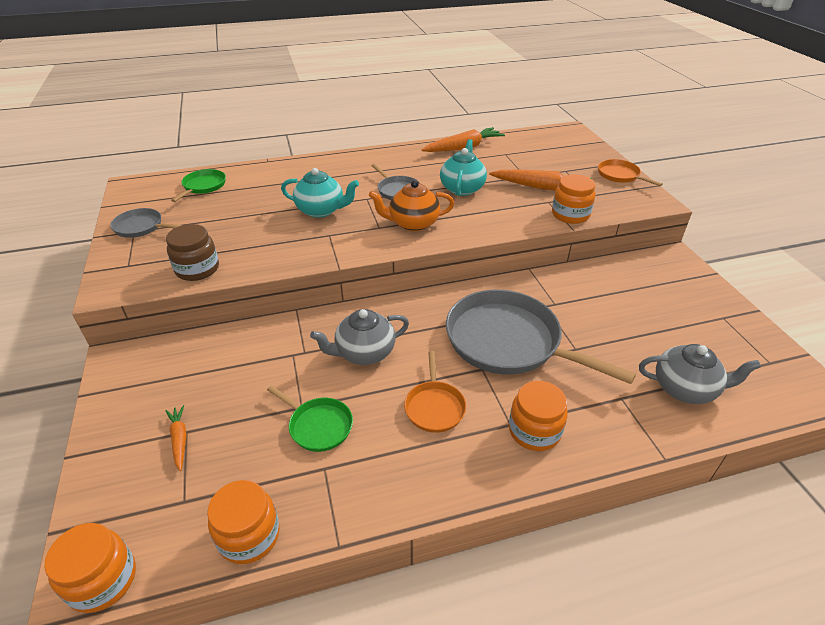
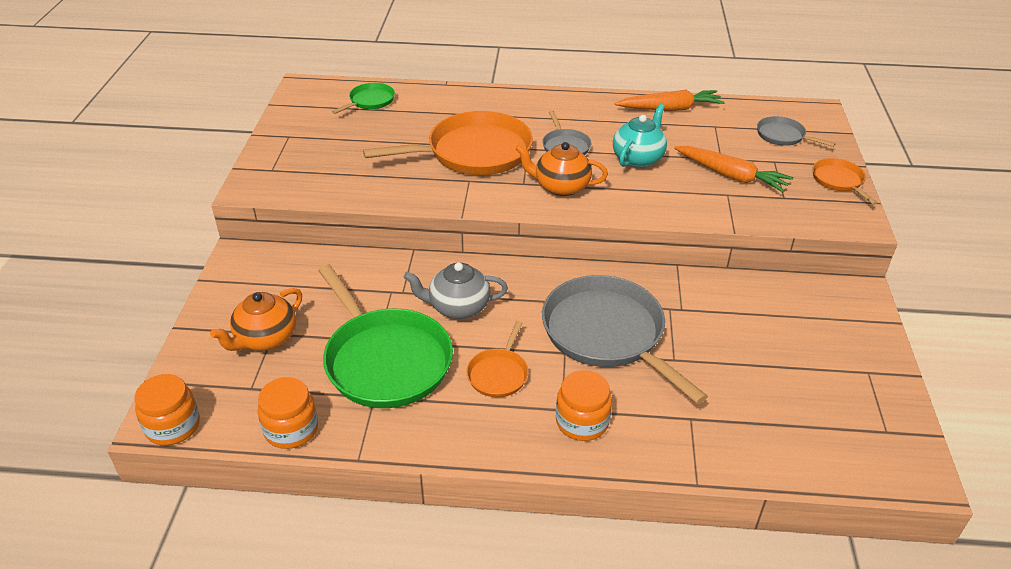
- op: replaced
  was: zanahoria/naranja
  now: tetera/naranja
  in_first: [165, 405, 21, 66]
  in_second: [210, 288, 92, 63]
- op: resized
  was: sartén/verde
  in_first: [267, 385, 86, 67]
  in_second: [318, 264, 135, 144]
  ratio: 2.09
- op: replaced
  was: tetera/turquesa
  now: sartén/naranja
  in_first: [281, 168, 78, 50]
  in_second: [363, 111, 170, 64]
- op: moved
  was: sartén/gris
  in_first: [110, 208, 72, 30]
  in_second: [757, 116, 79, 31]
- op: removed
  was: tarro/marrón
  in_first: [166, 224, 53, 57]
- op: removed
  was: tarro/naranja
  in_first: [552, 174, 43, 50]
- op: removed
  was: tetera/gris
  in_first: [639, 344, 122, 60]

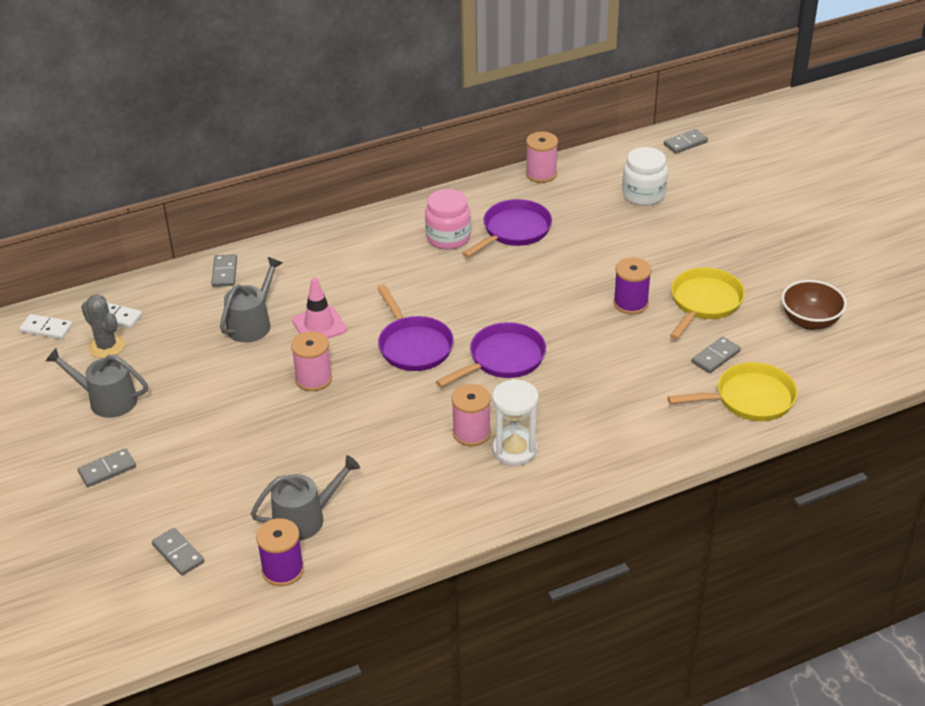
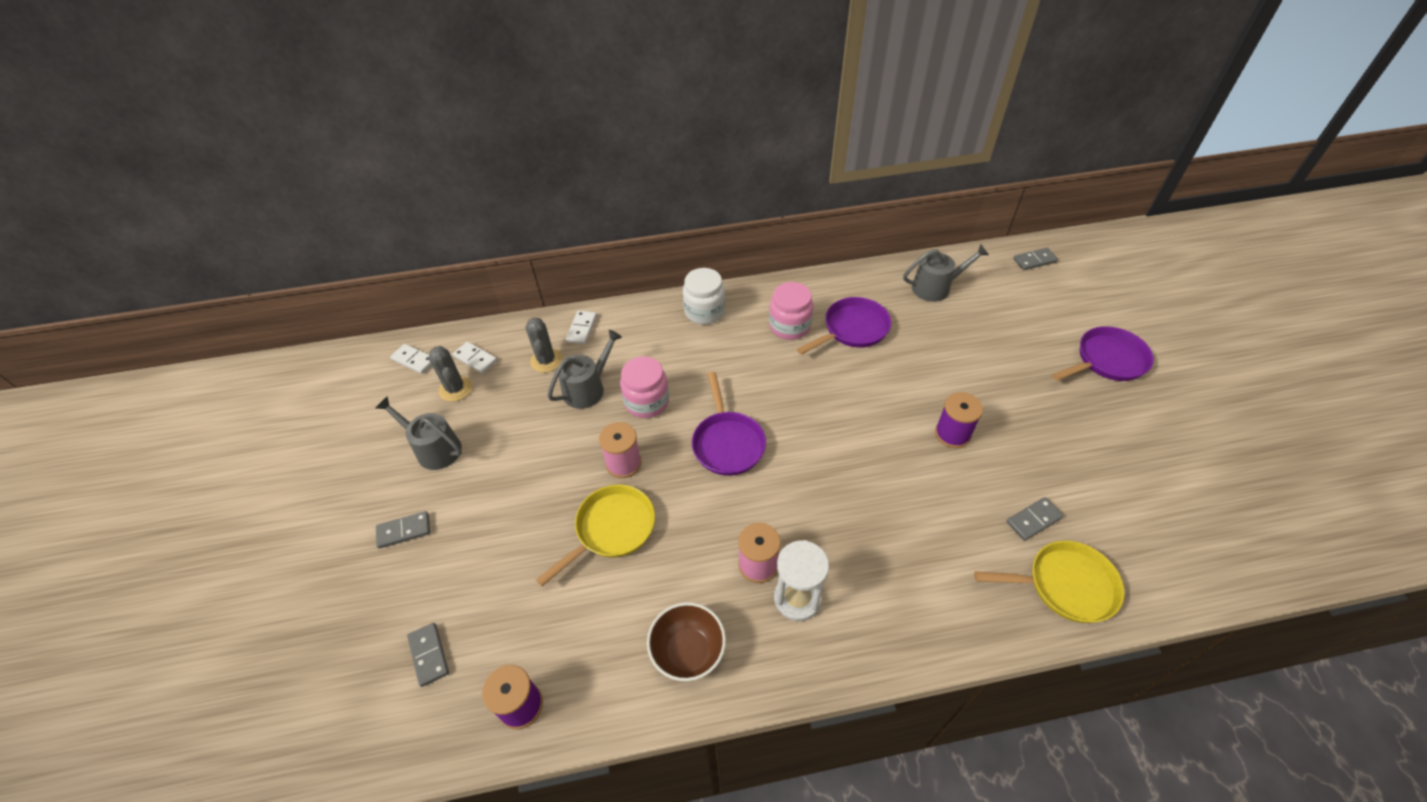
- op: added
  now: cactus/gris
  in_second: [525, 318, 37, 55]
- op: moved
  was: sartén/amarillo
  in_first: [670, 267, 75, 72]
  in_second: [536, 484, 119, 102]
- op: recoloured
  was: ficha de dominó/gris
  now: ficha de dominó/blanco
  in_first: [212, 254, 25, 33]
  in_second: [566, 310, 31, 34]
- op: replaced
  was: cono de tráfico/rosa
  now: tarro/rosa
  in_first: [292, 277, 55, 62]
  in_second: [620, 356, 49, 62]
- op: moved
  was: cuenco/marrón
  in_first: [781, 280, 66, 50]
  in_second: [647, 602, 79, 79]
- op: moved
  was: tarro/blanco
  in_first: [622, 147, 46, 59]
  in_second: [683, 268, 42, 56]
- op: moved
  was: regadera/gris
  in_first: [251, 455, 109, 86]
  in_second: [903, 244, 86, 58]
- op: moved
  was: sartén/morado
  in_first: [436, 322, 110, 65]
  in_second: [1052, 326, 102, 55]
- op: removed
  was: carrete/rosa
  in_first: [526, 131, 32, 52]

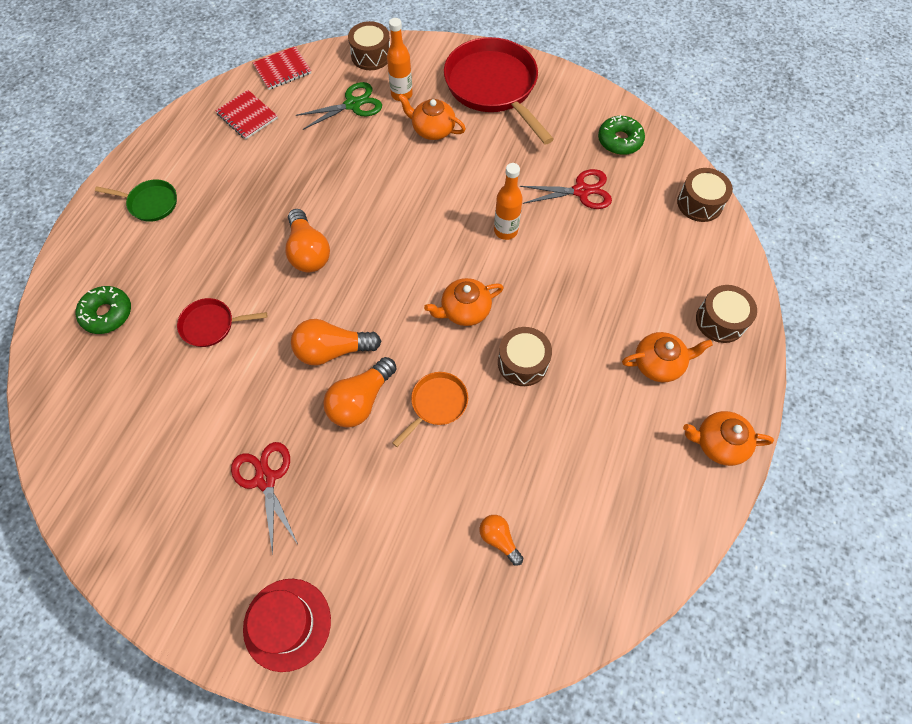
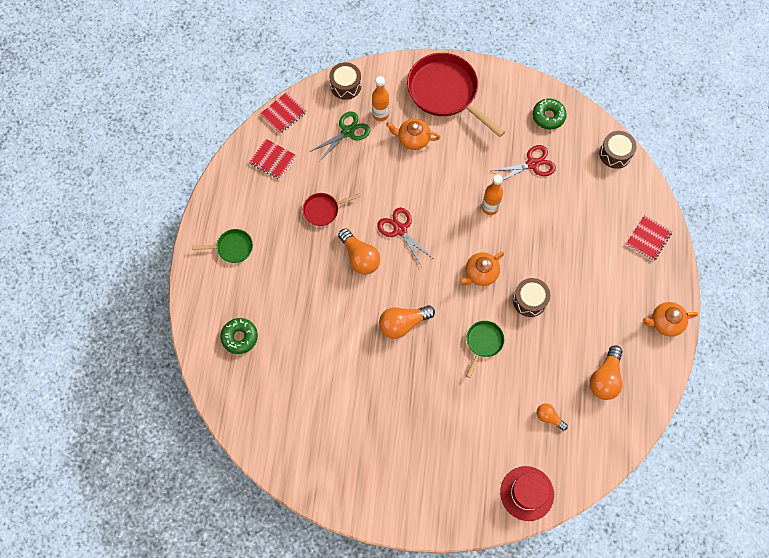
- op: moved
  was: sartén/rojo
  in_first: [177, 298, 90, 49]
  in_second: [303, 193, 57, 33]
- op: moved
  was: tijeras/rojo
  in_first: [231, 442, 67, 113]
  in_second: [377, 208, 57, 59]
- op: recoloured
  was: sartén/naranja
  now: sartén/verde
  in_first: [392, 372, 76, 75]
  in_second: [466, 321, 38, 57]
- op: moved
  was: sombrero/rojo
  in_first: [243, 579, 88, 93]
  in_second: [500, 466, 54, 55]
- op: moved
  was: bombilla/naranja
  in_first: [323, 357, 74, 71]
  in_second: [589, 345, 34, 55]
- op: replaced
  was: tambor/marrón
  now: cuaderno/rojo
  in_first: [696, 285, 61, 58]
  in_second: [626, 215, 46, 46]
- op: removed
  was: tetera/naranja
  in_first: [622, 332, 91, 50]

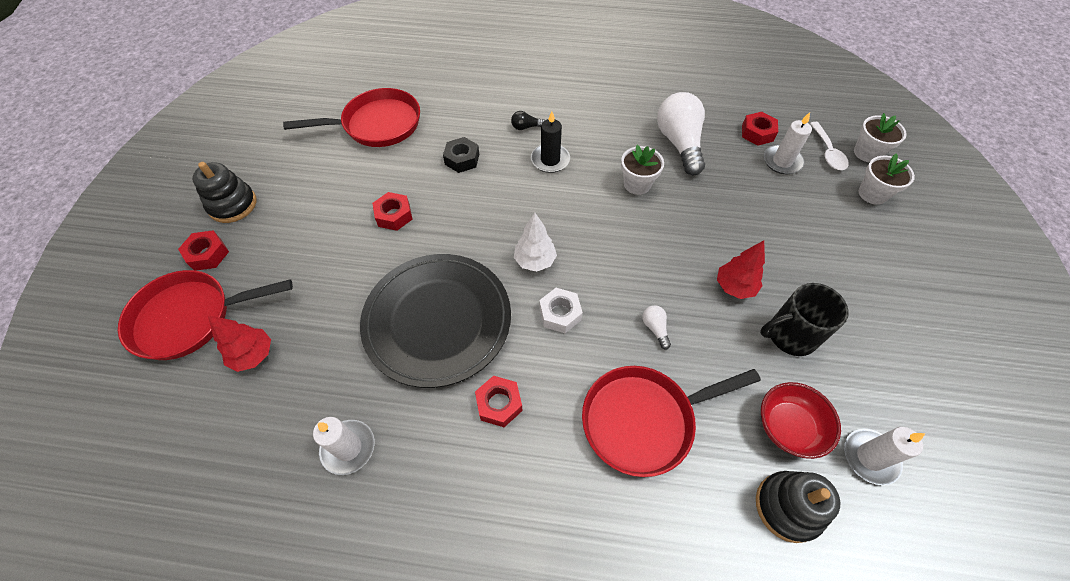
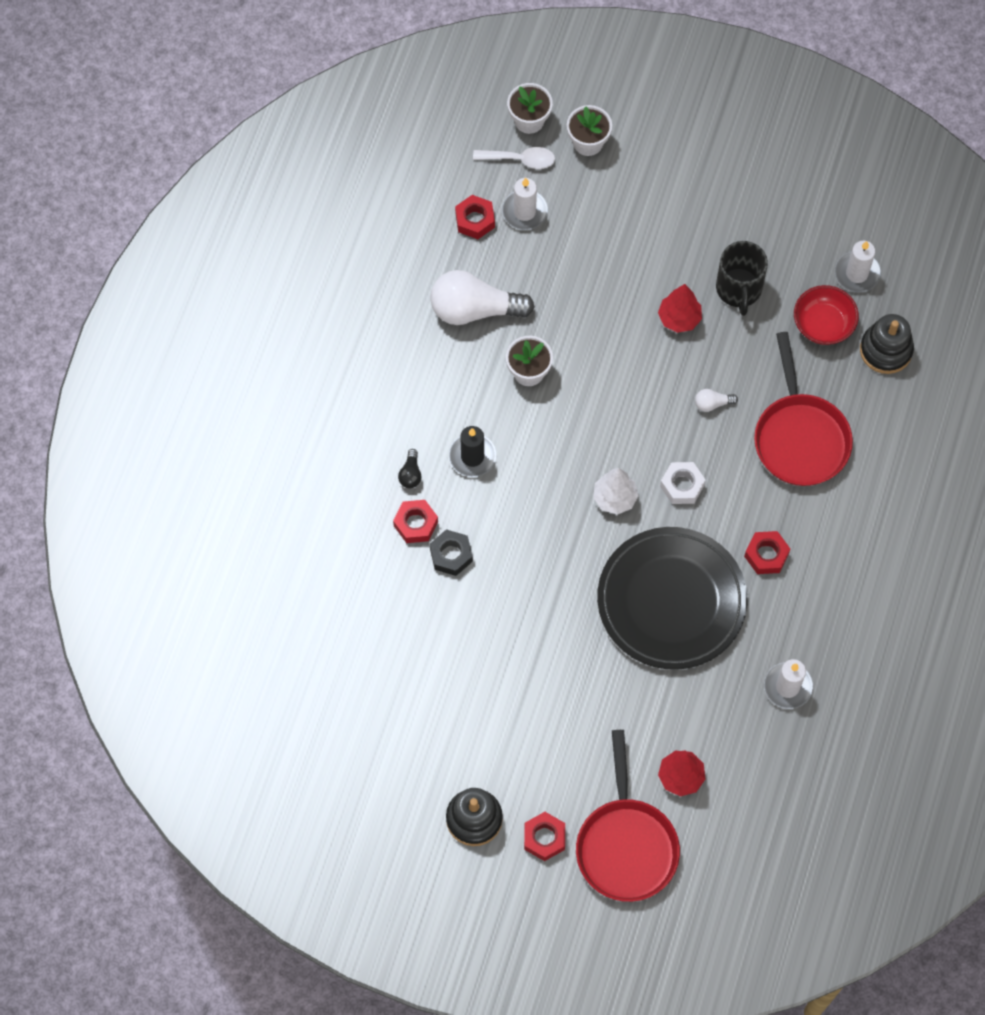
- op: moved
  was: tuerca/rojo
  in_first: [372, 192, 41, 39]
  in_second: [393, 500, 45, 43]
- op: removed
  was: sartén/rojo
  in_first: [283, 88, 137, 59]

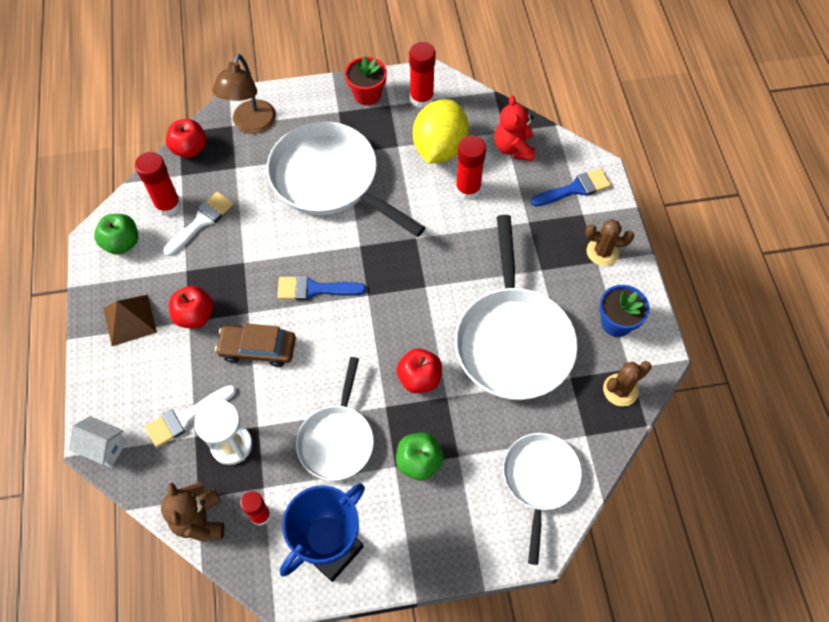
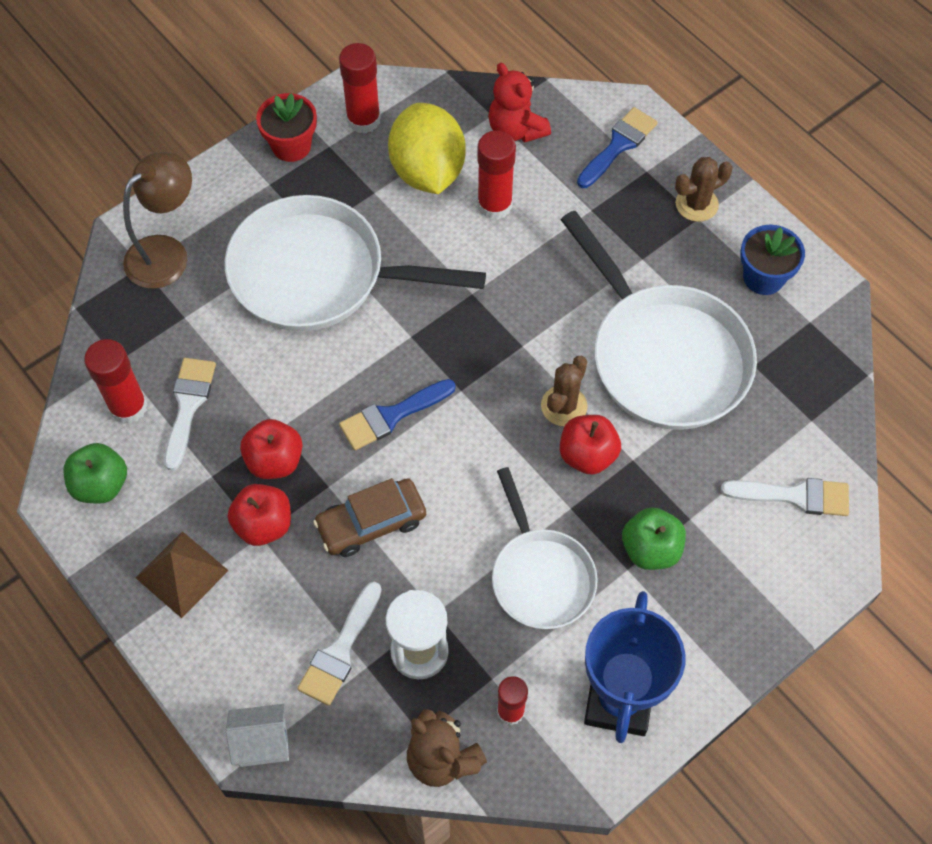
- op: turned
  was: lámpara/marrón
  in_first: [213, 54, 63, 80]
  in_second: [123, 152, 69, 137]
  clockwise: -120
- op: moved
  was: manzana/rojo
  in_first: [166, 119, 41, 39]
  in_second: [240, 419, 62, 60]
- op: moved
  was: cactus/marrón
  in_first: [603, 361, 48, 45]
  in_second: [541, 356, 47, 70]
- op: replaced
  was: sartén/blanco
  now: pincel/blanco
  in_first: [503, 433, 79, 132]
  in_second: [721, 478, 128, 38]

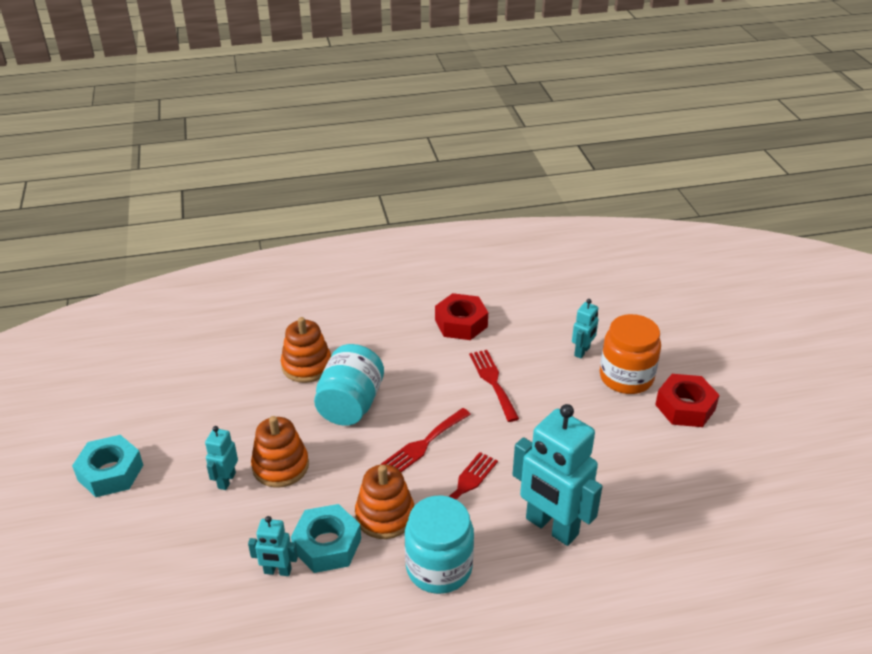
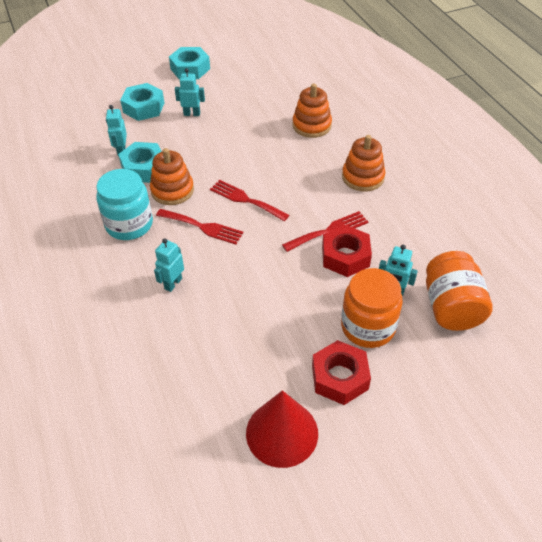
- op: added
  now: tuerca/turquesa
  in_second: [120, 83, 44, 38]
- op: resized
  was: robot/turquesa
  in_first: [513, 404, 90, 142]
  in_second: [154, 238, 30, 54]
  ratio: 0.48
- op: added
  now: cono/rojo
  in_second: [246, 390, 72, 78]
- op: moved
  was: tuerca/rojo
  in_first: [435, 293, 53, 47]
  in_second: [322, 225, 50, 52]
- op: moved
  was: juguete apilable/naranja
  in_first: [251, 416, 58, 72]
  in_second: [342, 135, 43, 56]
- op: added
  now: tarro/naranja
  in_second: [426, 251, 67, 80]
- op: removed
  was: tarro/turquesa
  in_first: [314, 344, 70, 82]

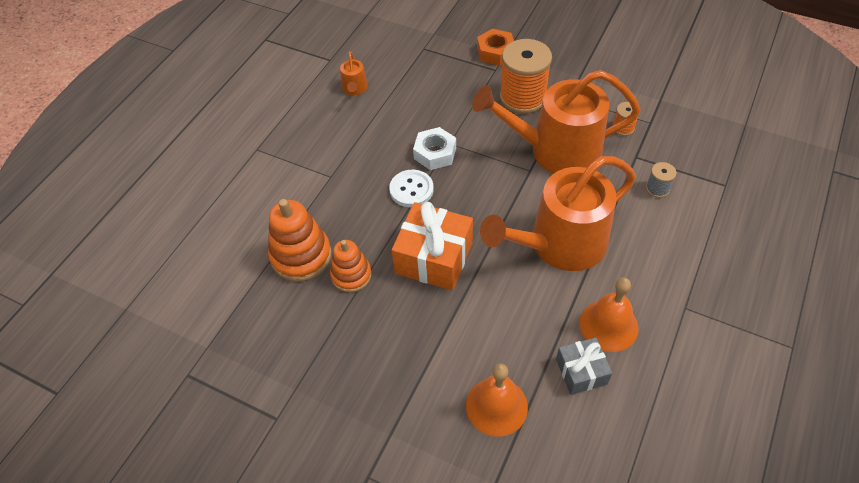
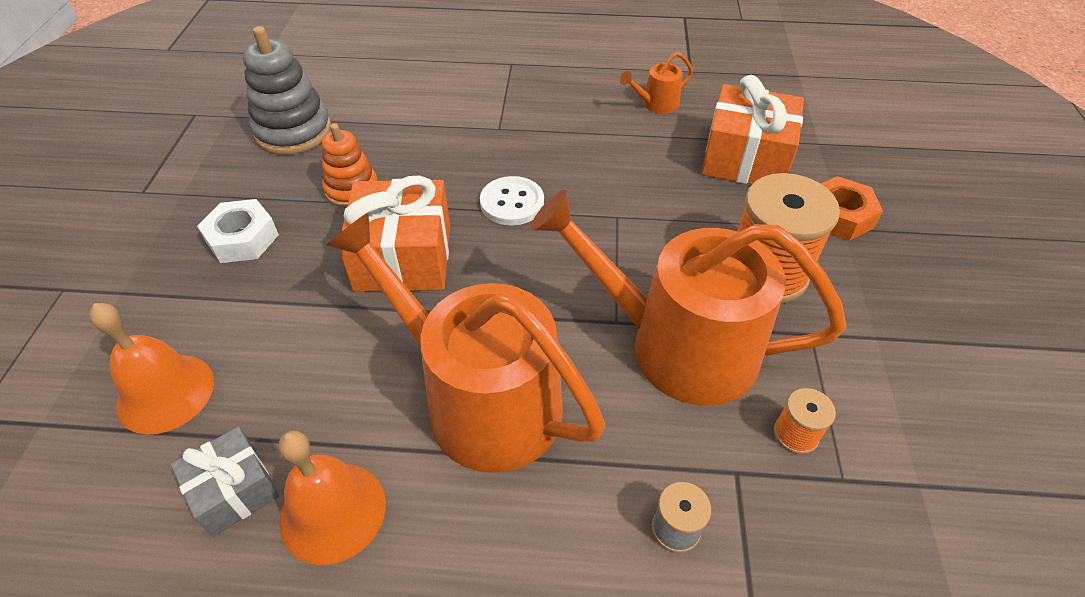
- op: moved
  was: tuerca/blanco
  in_first: [413, 127, 43, 43]
  in_second: [197, 199, 82, 64]
- op: added
  now: juguete apilable/gris
  in_second: [243, 26, 88, 129]
- op: turned
  was: regadera/naranja
  in_first: [472, 70, 169, 104]
  in_second: [530, 190, 316, 216]
  clockwise: -45
- op: added
  now: regalo/naranja
  in_second: [701, 75, 103, 109]
- op: removed
  was: juguete apilable/naranja
  in_first: [268, 199, 64, 83]

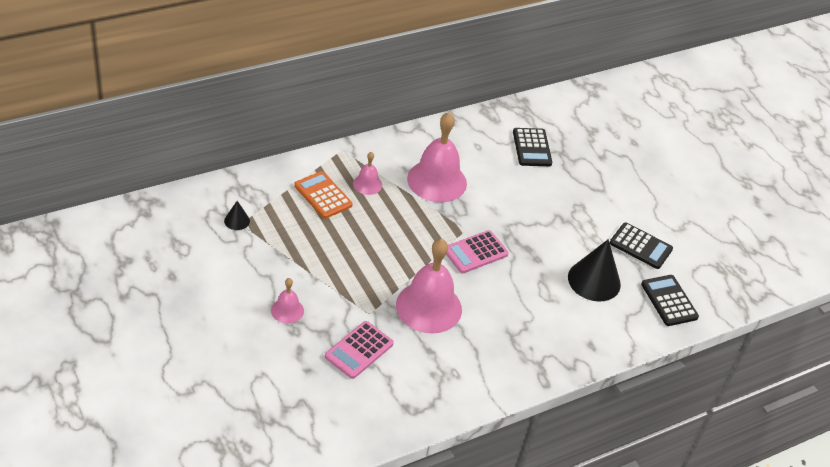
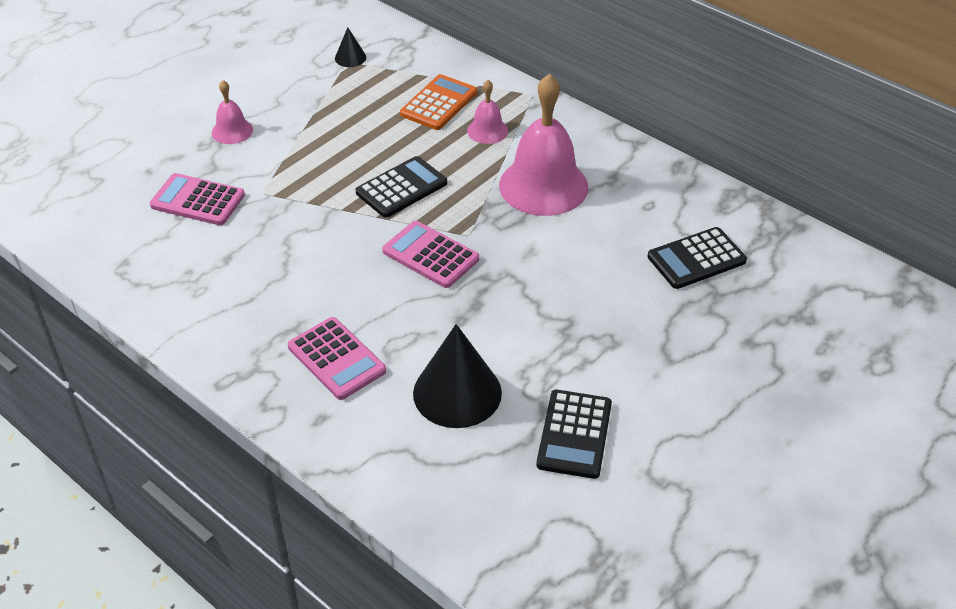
- op: added
  now: calculadora/rosa
  in_second: [288, 317, 98, 83]
- op: moved
  was: calculadora/negro
  in_first: [641, 275, 58, 51]
  in_second: [356, 156, 91, 62]
- op: removed
  was: campana/rosa
  in_first: [396, 239, 66, 95]

